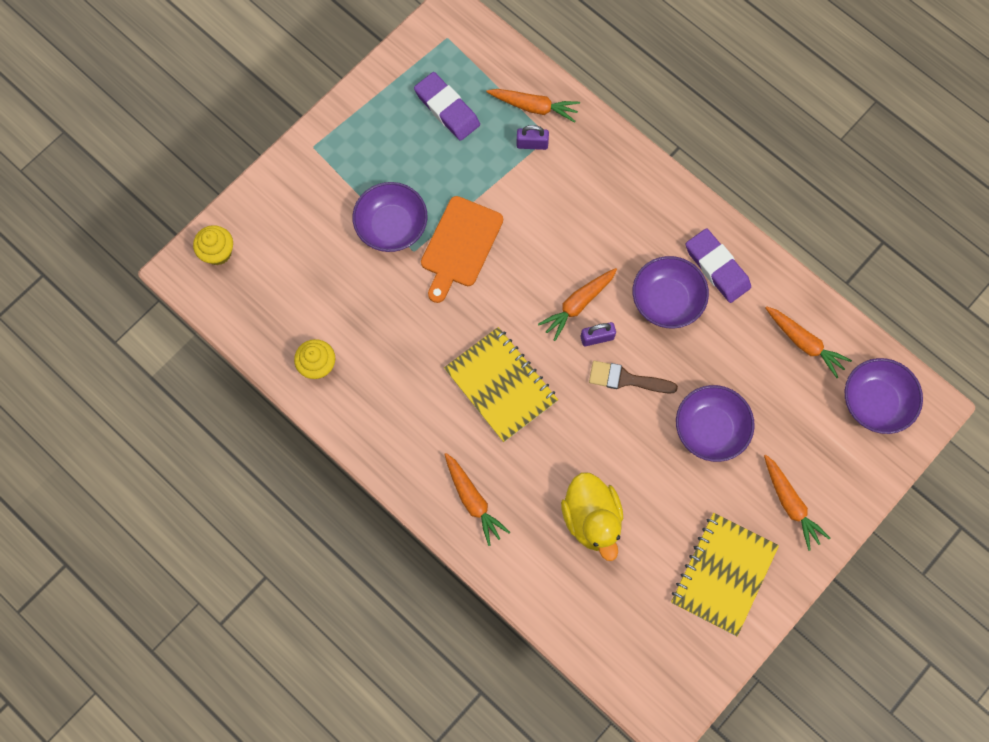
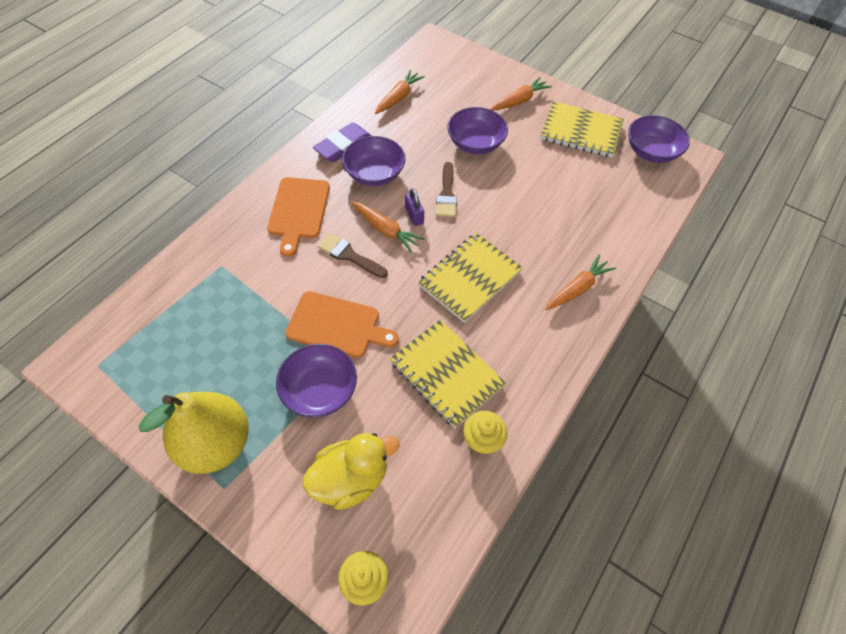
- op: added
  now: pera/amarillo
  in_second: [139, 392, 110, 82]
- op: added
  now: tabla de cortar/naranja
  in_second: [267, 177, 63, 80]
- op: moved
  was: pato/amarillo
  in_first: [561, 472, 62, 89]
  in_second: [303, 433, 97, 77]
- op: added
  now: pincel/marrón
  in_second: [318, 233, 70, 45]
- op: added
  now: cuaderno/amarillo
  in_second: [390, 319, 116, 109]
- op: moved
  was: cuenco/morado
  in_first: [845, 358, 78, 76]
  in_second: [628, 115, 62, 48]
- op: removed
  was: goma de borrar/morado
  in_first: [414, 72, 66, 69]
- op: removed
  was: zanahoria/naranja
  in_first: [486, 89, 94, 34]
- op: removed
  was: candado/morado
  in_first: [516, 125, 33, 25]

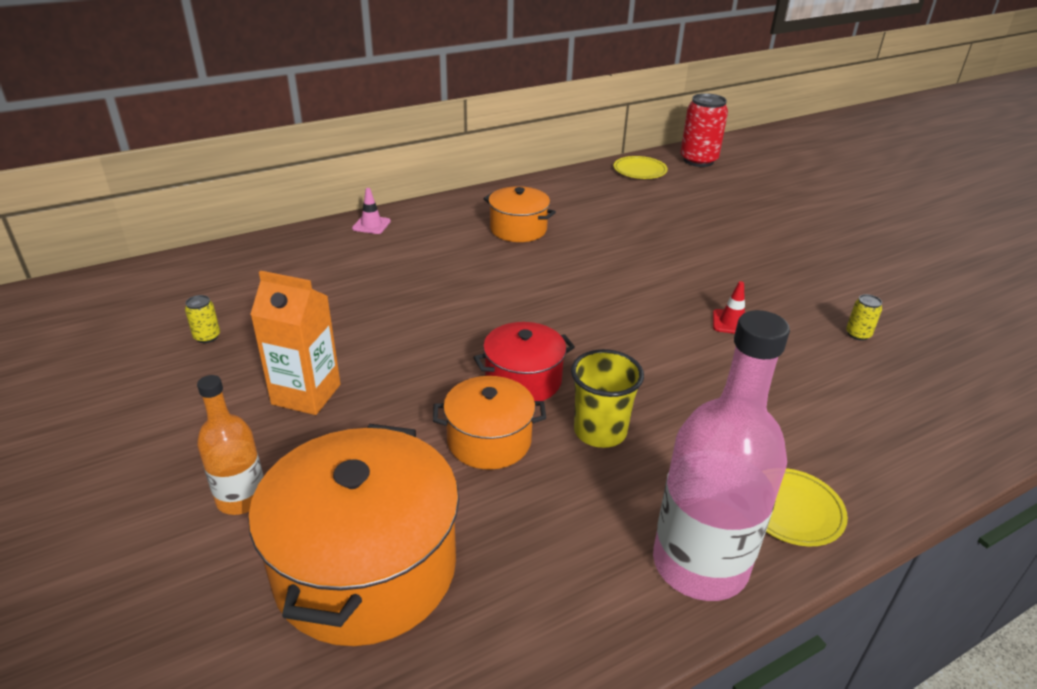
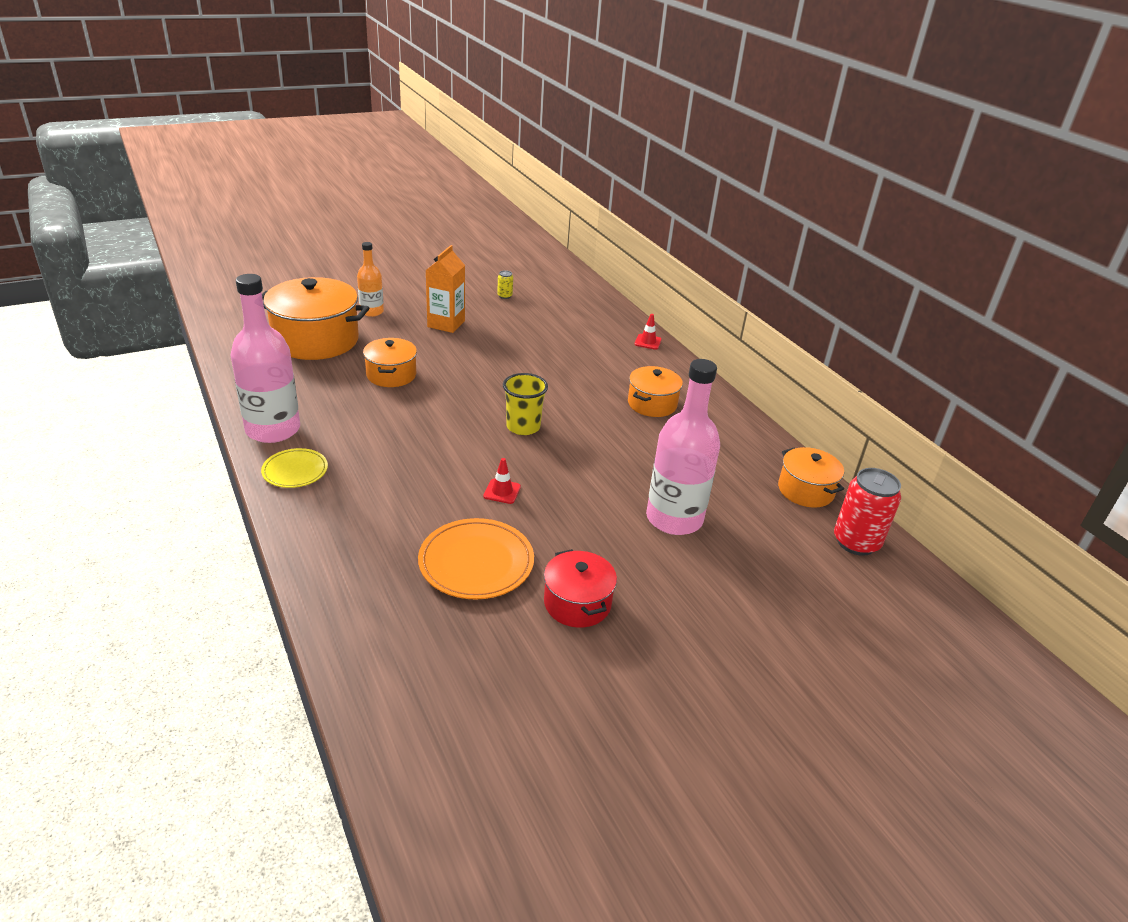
- op: replaced
  was: lata/amarillo
  now: plato/naranja
  in_first: [846, 294, 36, 47]
  in_second: [418, 518, 116, 81]
- op: moved
  was: vaso/amarillo
  in_first: [571, 349, 73, 99]
  in_second: [503, 373, 45, 62]
- op: moved
  was: olla/rojo
  in_first: [473, 322, 102, 79]
  in_second: [544, 549, 73, 79]
- op: recoloured
  was: cono de tráfico/rosa
  now: cono de tráfico/rojo
  in_first: [352, 188, 39, 46]
  in_second: [634, 314, 28, 36]
- op: added
  now: botella/rosa
  in_second: [646, 359, 74, 176]
- op: replaced
  was: plato/amarillo
  now: olla/naranja
  in_first: [613, 156, 55, 23]
  in_second: [778, 447, 66, 61]

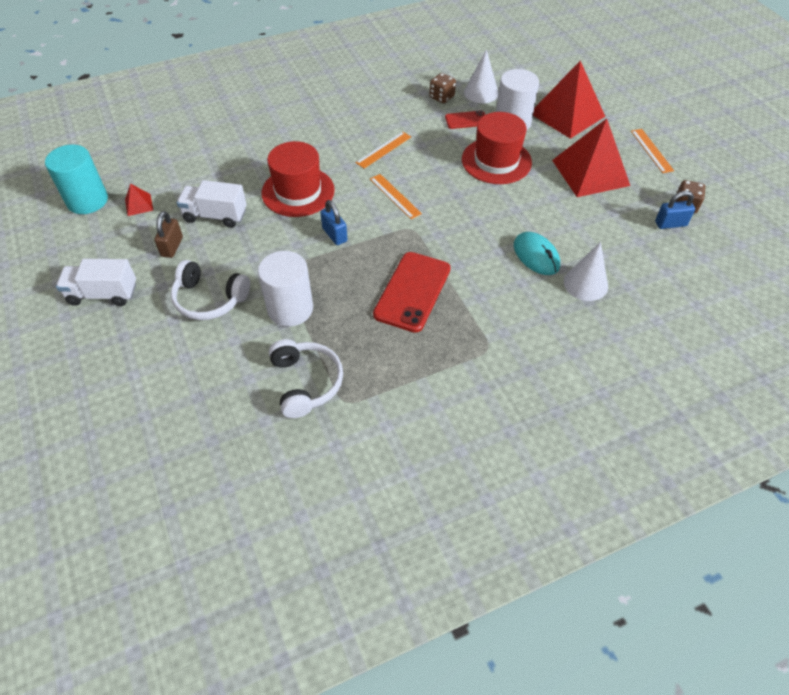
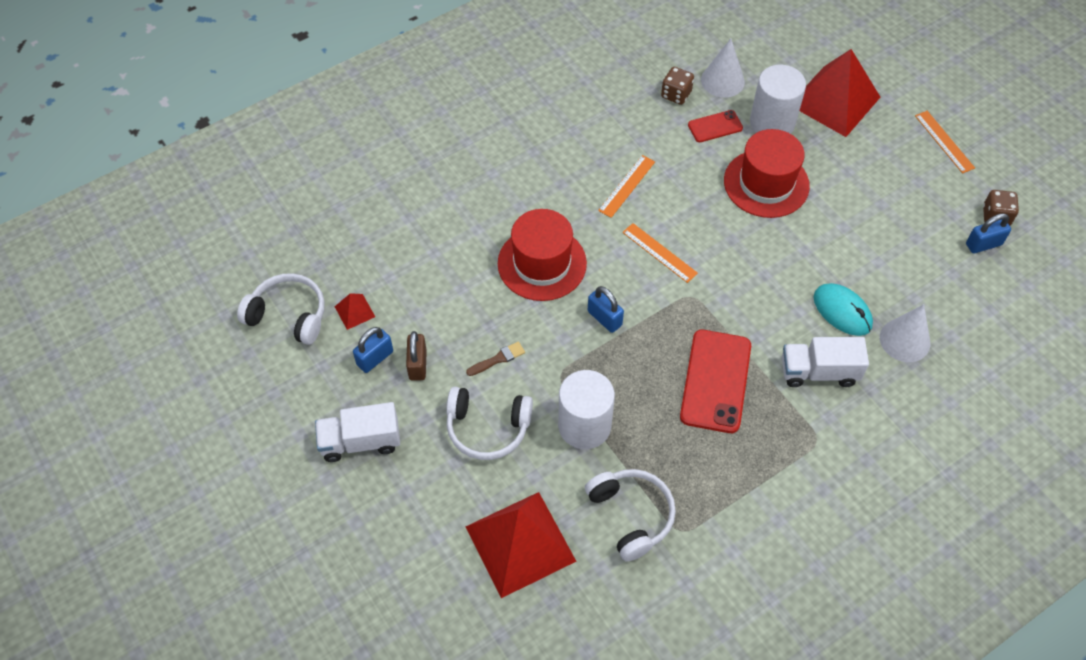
- op: replaced
  was: cilindro/turquesa
  now: auriculares/blanco
  in_first: [45, 144, 63, 70]
  in_second: [237, 273, 88, 72]
- op: added
  now: candado/azul
  in_second: [353, 327, 40, 46]
- op: moved
  was: pirámide/rojo
  in_first: [552, 119, 78, 78]
  in_second: [465, 492, 112, 106]
- op: added
  now: pincel/marrón
  in_second: [466, 341, 59, 35]
- op: moved
  was: camión/blanco
  in_first: [177, 180, 70, 48]
  in_second: [782, 337, 87, 50]

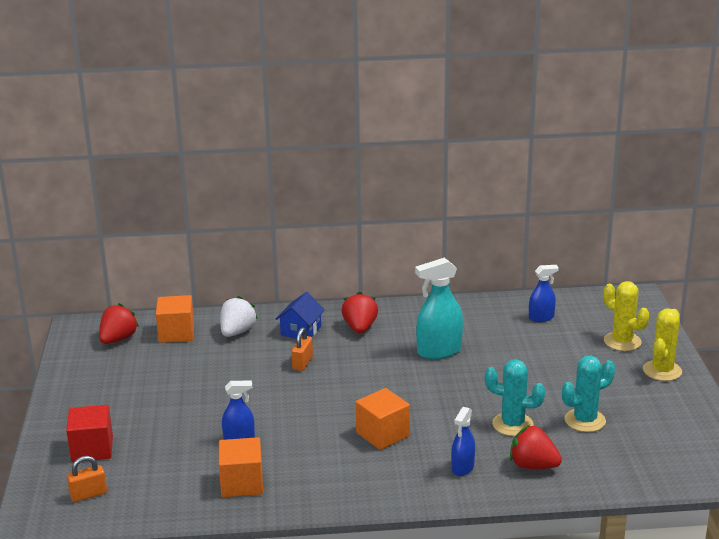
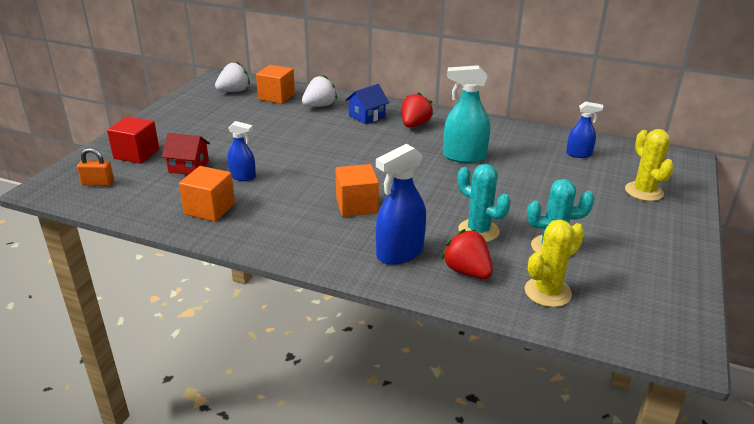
- op: added
  now: casa/rojo
  in_second: [162, 133, 48, 42]
- op: recoloured
  was: fresa/rojo
  now: fresa/blanco
  in_first: [99, 303, 40, 41]
  in_second: [215, 61, 35, 31]
- op: resized
  was: pulverizador/azul
  in_first: [451, 407, 24, 69]
  in_second: [376, 144, 50, 121]
  ratio: 1.68
- op: moved
  was: cactus/amarillo
  in_first: [643, 309, 39, 72]
  in_second: [524, 220, 60, 87]
- op: removed
  was: candado/naranja
  in_first: [292, 327, 21, 44]

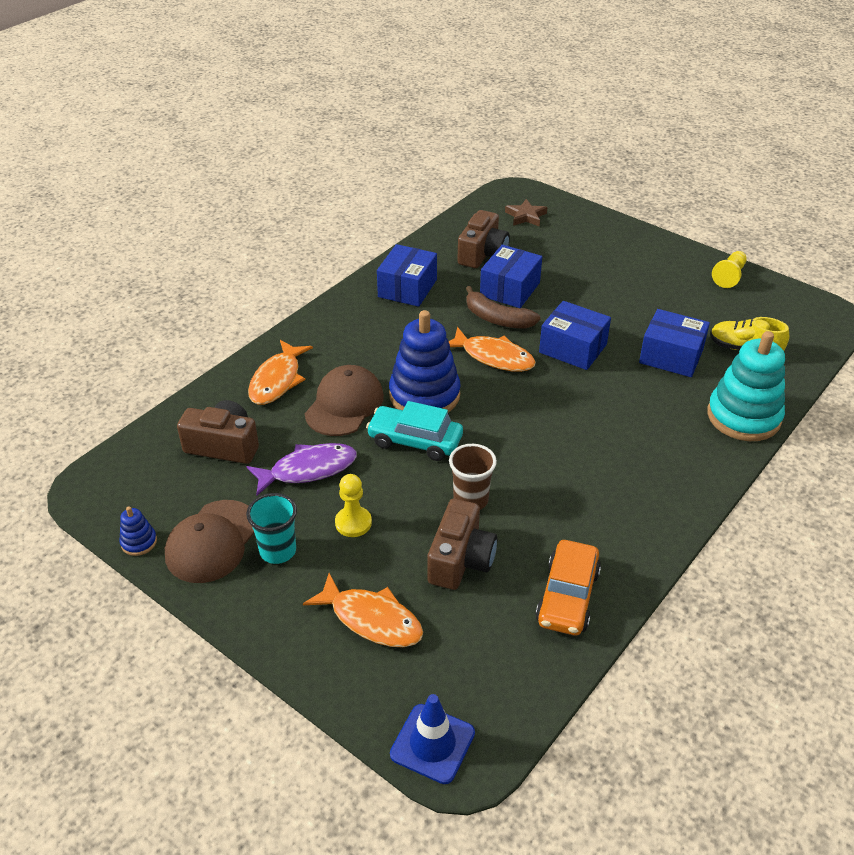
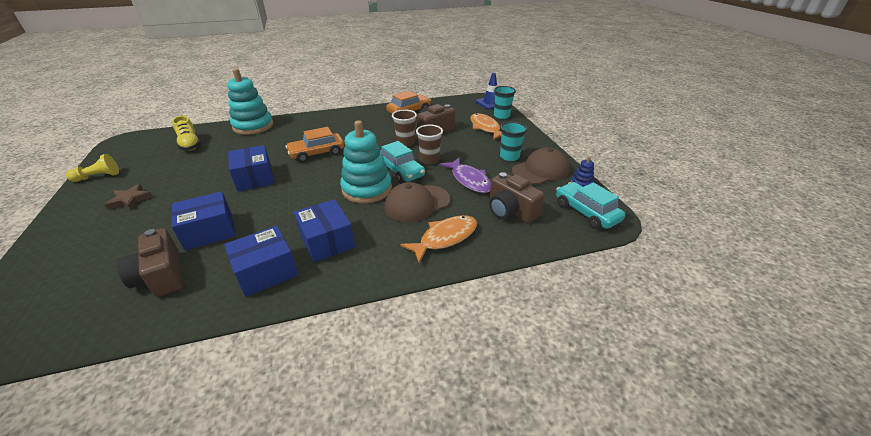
- op: moved
  was: estrella/marrón
  in_first: [505, 199, 43, 28]
  in_second: [104, 184, 49, 26]
- op: turned
  was: cámara/marrón
  in_first: [457, 210, 53, 58]
  in_second: [116, 228, 67, 69]
  clockwise: -90
- op: added
  now: coche/naranja
  in_second: [286, 127, 58, 35]
- op: moved
  was: caja/azul
  in_first: [639, 309, 71, 68]
  in_second: [294, 199, 61, 64]
- op: recoloured
  was: juguete apilable/azul
  now: juguete apilable/turquesa
  in_first: [389, 310, 72, 103]
  in_second: [340, 120, 52, 83]
- op: added
  now: vaso/marrón
  in_second: [416, 125, 27, 40]
- op: turned
  was: pez/morado
  in_first: [246, 443, 111, 52]
  in_second: [439, 157, 52, 36]
  clockwise: -135
- op: added
  now: vaso/turquesa
  in_second: [494, 86, 22, 33]
- op: added
  now: coche/turquesa
  in_second: [556, 182, 69, 47]
- op: removed
  was: peón/amarillo
  in_first: [335, 474, 37, 63]
- op: removed
  was: pez/naranja
  in_first: [449, 327, 87, 45]
- op: removed
  was: plátano/marrón
  in_first: [466, 286, 74, 42]

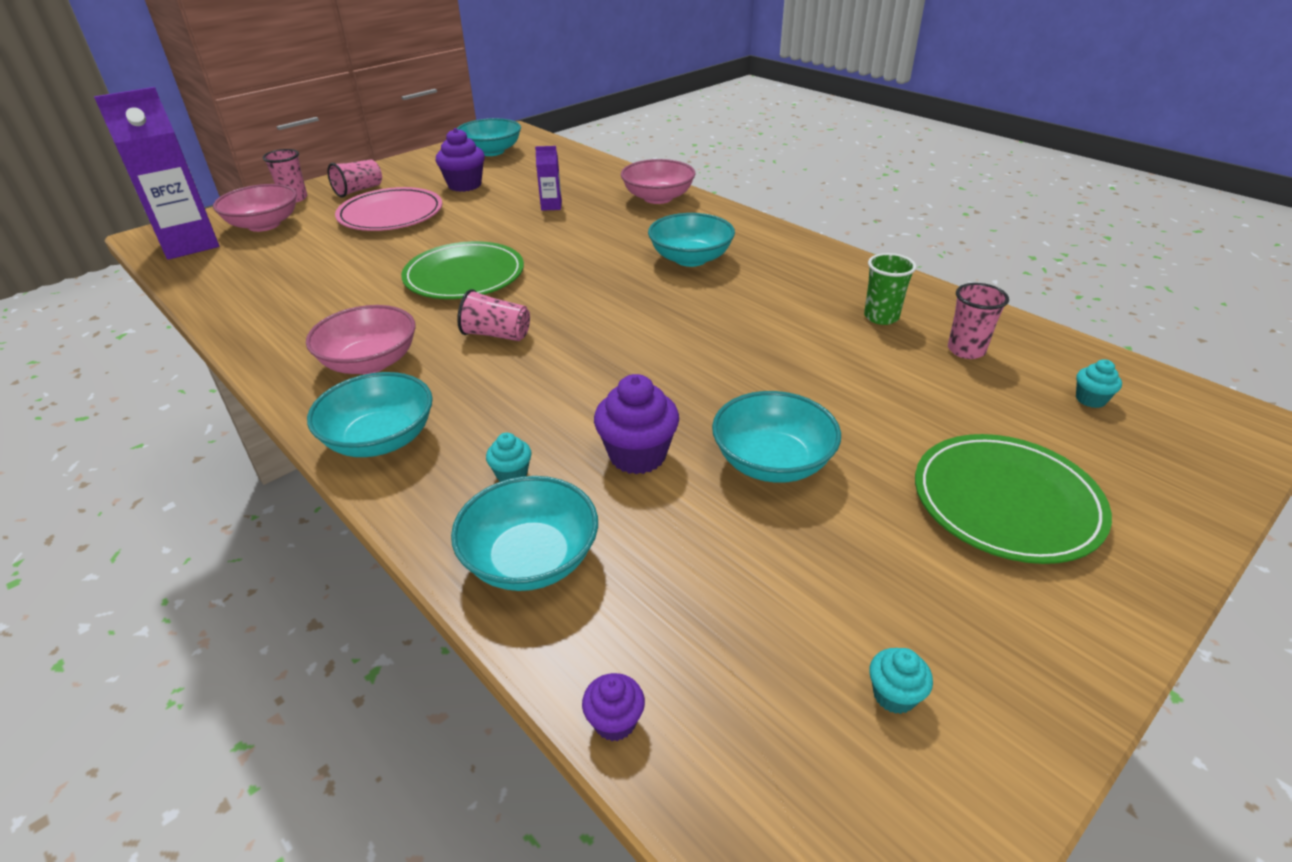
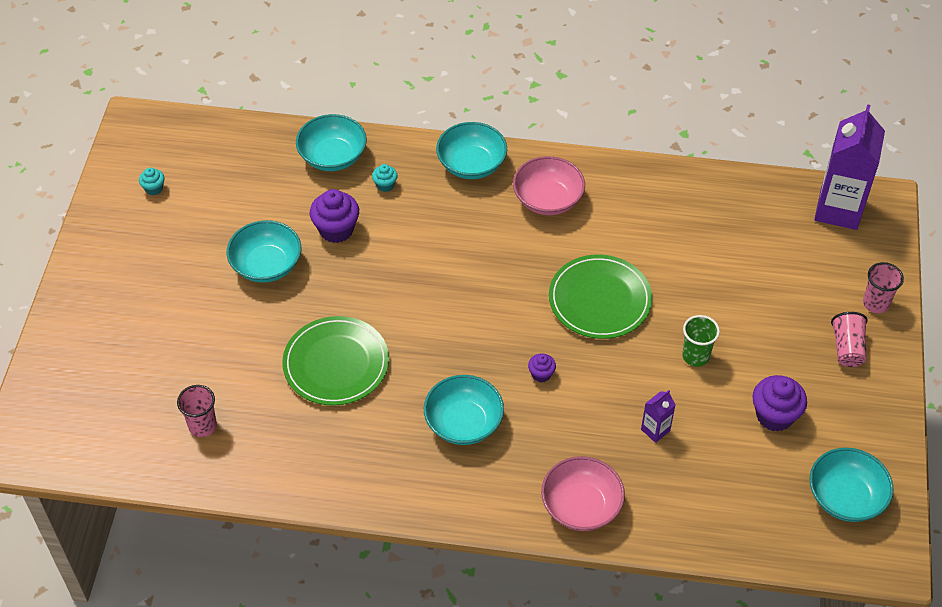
- op: moved
  was: plato/verde
  in_first: [915, 434, 197, 130]
  in_second: [282, 316, 107, 90]
- op: moved
  was: magdalena/morado
  in_first: [582, 673, 63, 68]
  in_second: [528, 354, 28, 28]
- op: moved
  was: vaso/verde
  in_first: [864, 253, 53, 72]
  in_second: [682, 315, 38, 52]
- op: removed
  was: cuenco/rosa
  in_first: [213, 184, 84, 48]
- op: removed
  was: plato/rosa
  in_first: [335, 187, 107, 44]
- op: removed
  was: vaso/rosa
  in_first: [457, 289, 73, 52]
- op: removed
  was: magdalena/turquesa
  in_first: [1076, 359, 46, 49]

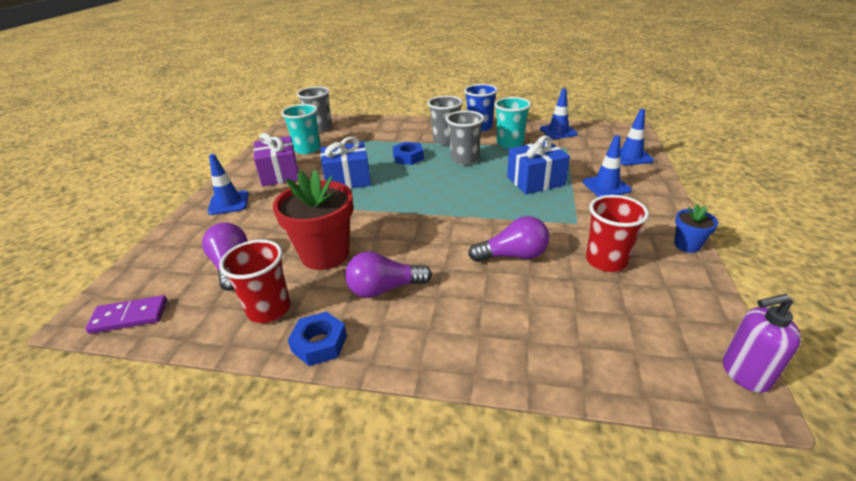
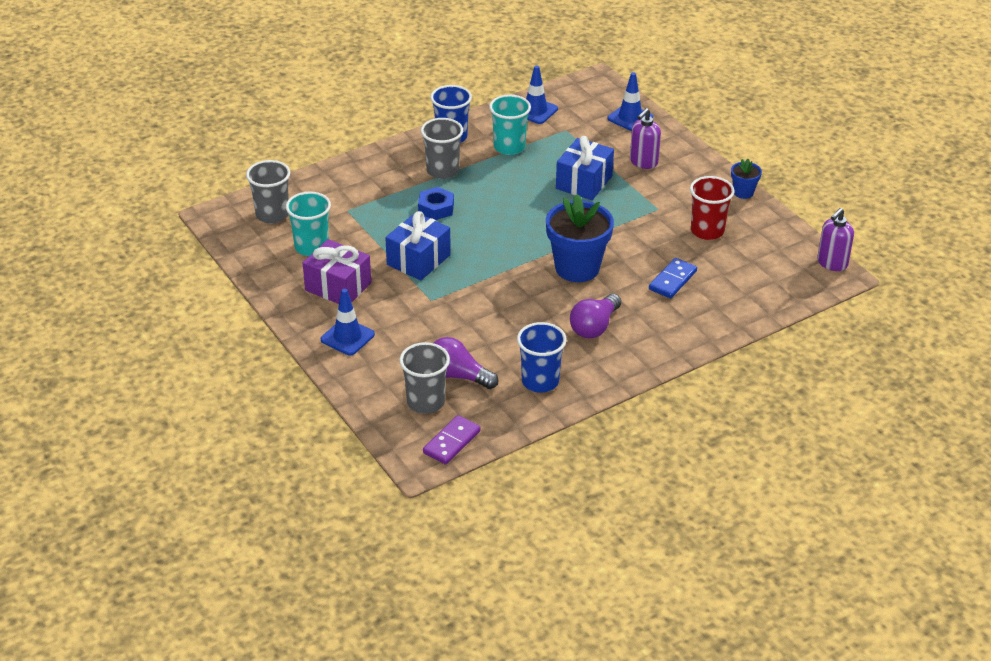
- op: moved
  was: vaso/gris
  in_first: [446, 110, 38, 55]
  in_second: [399, 342, 51, 72]
- op: recoloured
  was: vaso/rojo
  now: vaso/azul
  in_first: [219, 239, 72, 84]
  in_second: [517, 322, 50, 71]
- op: added
  now: maceta/azul
  in_second: [546, 194, 68, 88]
- op: replaced
  was: cono de tráfico/azul
  now: dispensador de jabón/morado
  in_first: [582, 135, 50, 62]
  in_second: [630, 108, 31, 61]
- op: added
  now: ficha de dominó/azul
  in_second: [649, 258, 48, 40]
- op: removed
  was: maceta/rojo
  in_first: [273, 169, 80, 101]
- op: removed
  was: tuerca/azul
  in_first: [288, 312, 59, 54]
- op: removed
  was: bombilla/morado
  in_first: [468, 216, 81, 46]

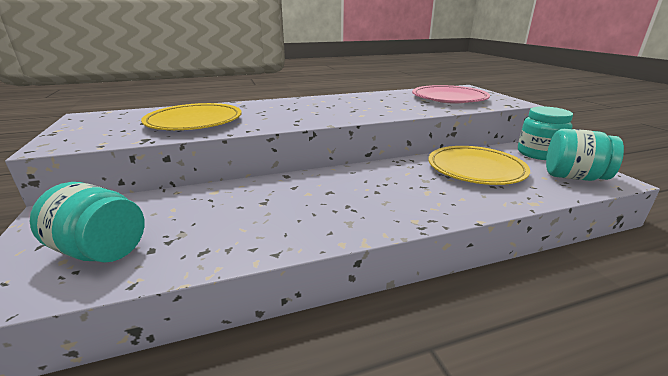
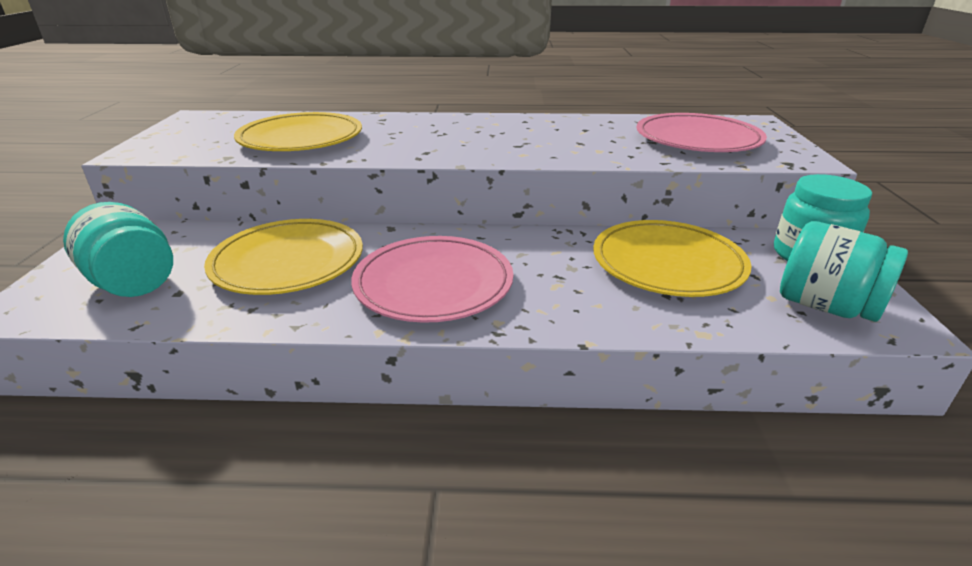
- op: added
  now: plato/amarillo
  in_second: [204, 219, 159, 76]
- op: added
  now: plato/rosa
  in_second: [351, 236, 162, 87]

